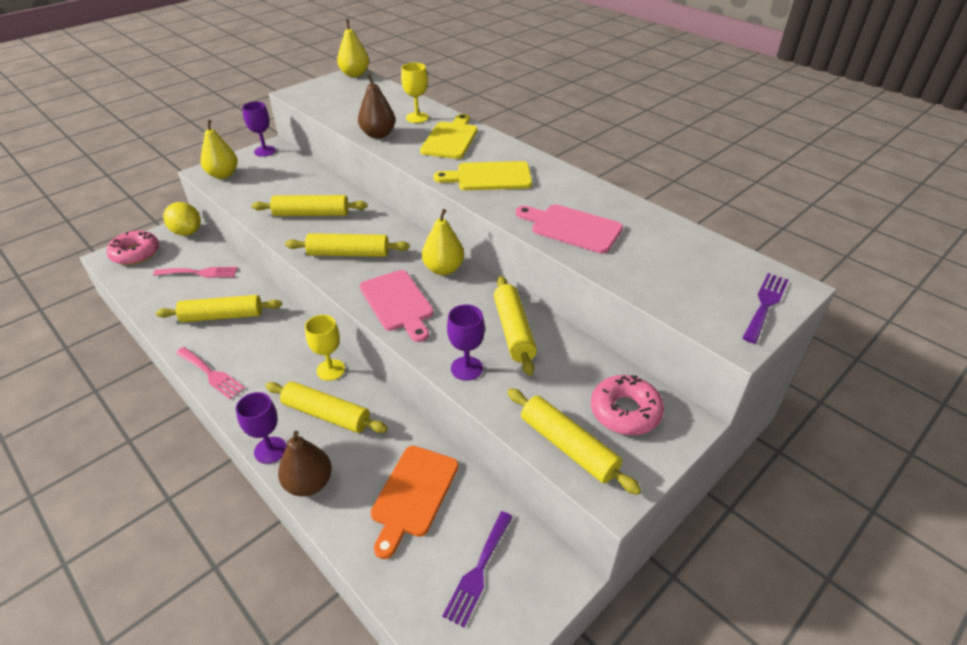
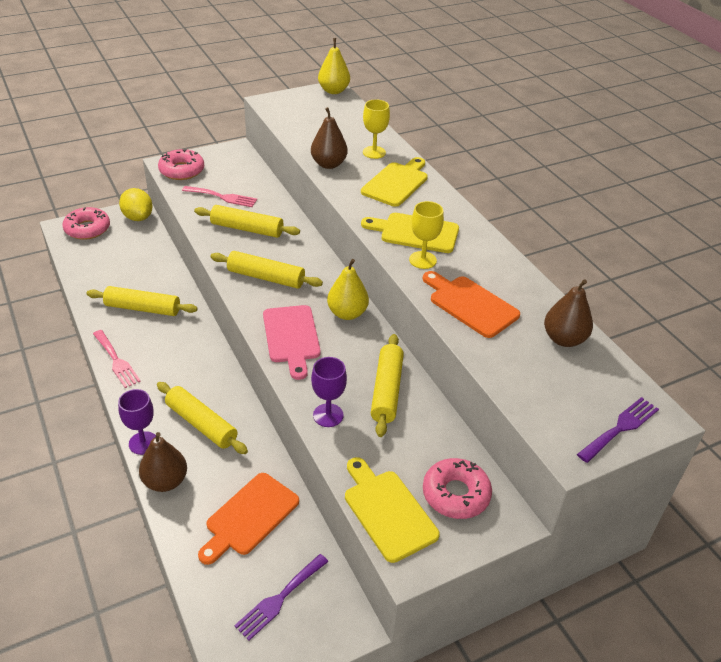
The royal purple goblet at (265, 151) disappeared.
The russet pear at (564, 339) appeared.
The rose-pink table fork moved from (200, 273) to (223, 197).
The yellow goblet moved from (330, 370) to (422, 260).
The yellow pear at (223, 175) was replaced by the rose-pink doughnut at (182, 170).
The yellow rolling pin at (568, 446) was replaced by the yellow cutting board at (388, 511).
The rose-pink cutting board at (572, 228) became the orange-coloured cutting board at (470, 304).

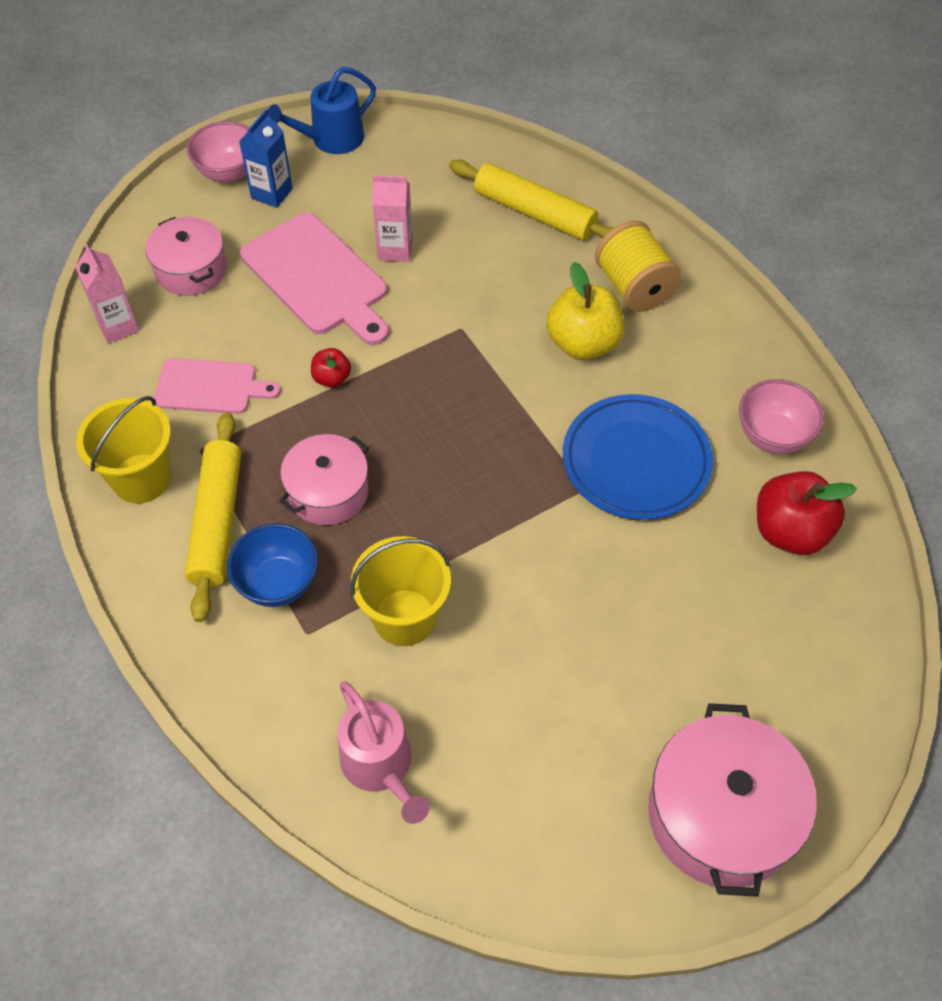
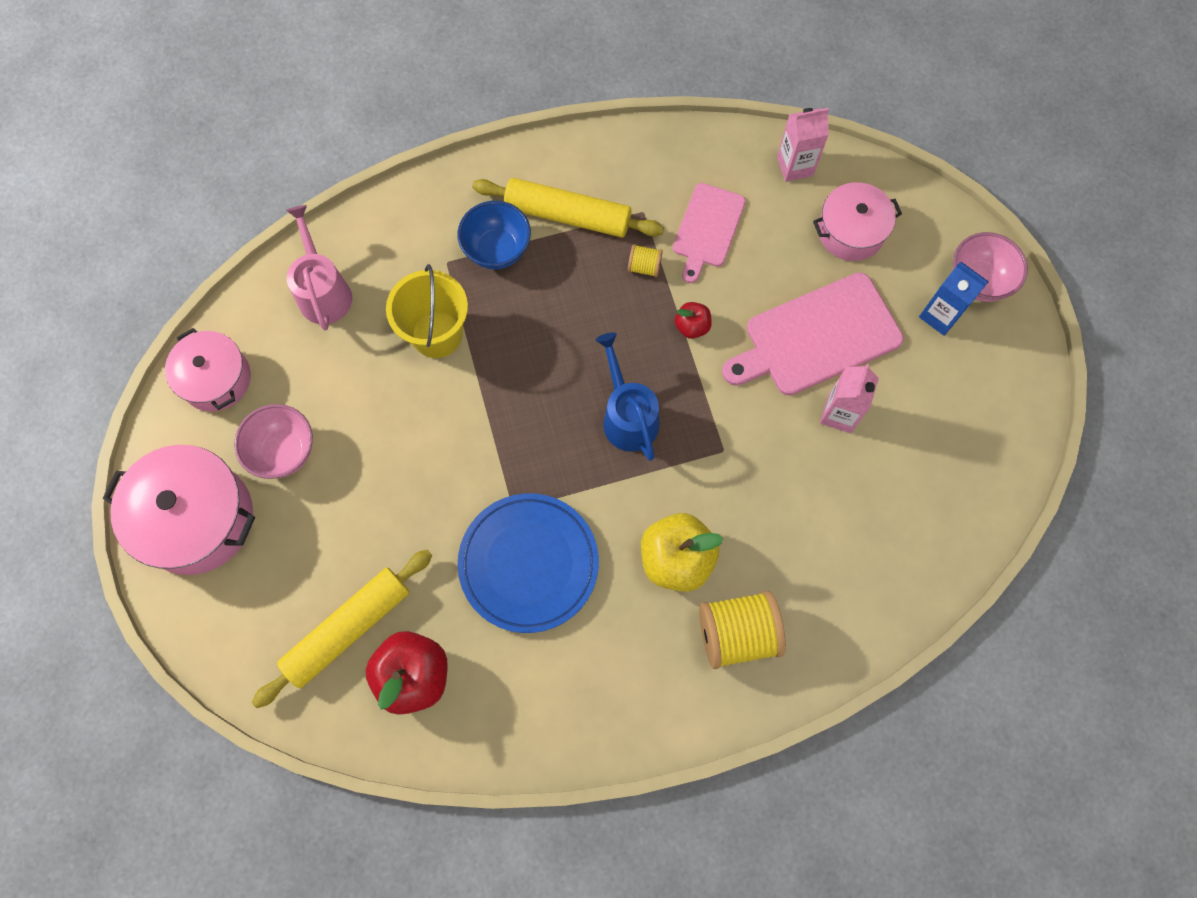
The yellow sand bucket at (141, 478) disappeared.
The yellow bobbin at (644, 267) appeared.
The royal blue sprinkling can moved from (331, 139) to (628, 417).
The rose-pink pot moved from (328, 492) to (216, 379).
The yellow rolling pin moved from (534, 213) to (348, 629).
The rose-pink bowl moved from (772, 436) to (284, 451).
The rose-pink sprinkling can at (380, 766) turned 90 degrees clockwise.

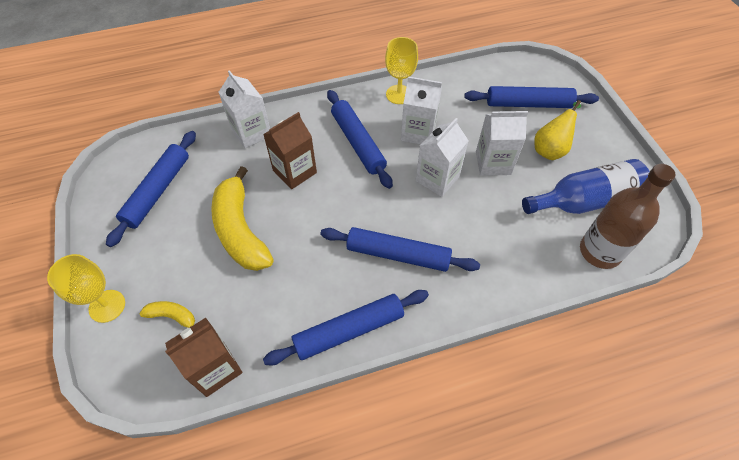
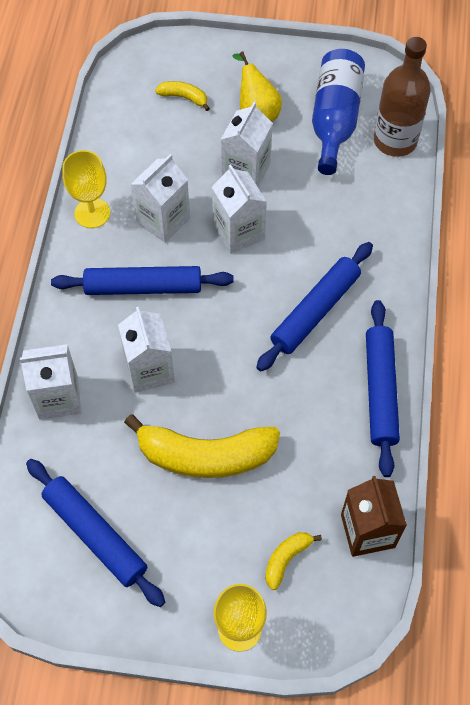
The royal blue rolling pin at (528, 104) was replaced by the yellow banana fruit at (184, 97).
The russet juice carton at (294, 171) became the pure white juice carton at (149, 369).

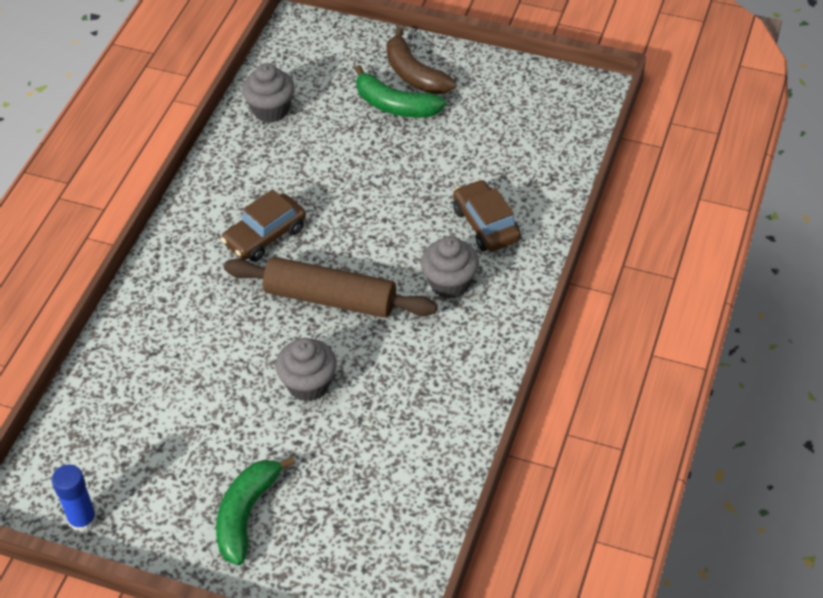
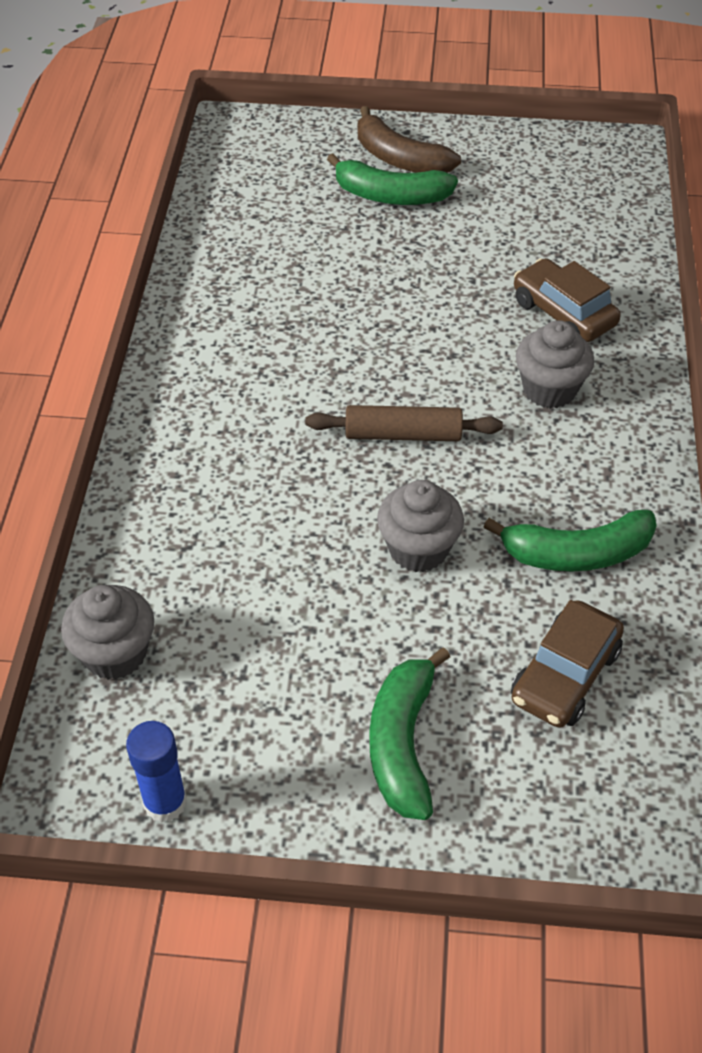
The leaf-green banana fruit at (577, 553) appeared.
The russet toy car moved from (265, 236) to (565, 675).
The gray cupcake moved from (271, 110) to (115, 653).
The russet rolling pin at (330, 298) changed to 0.65 times the size.

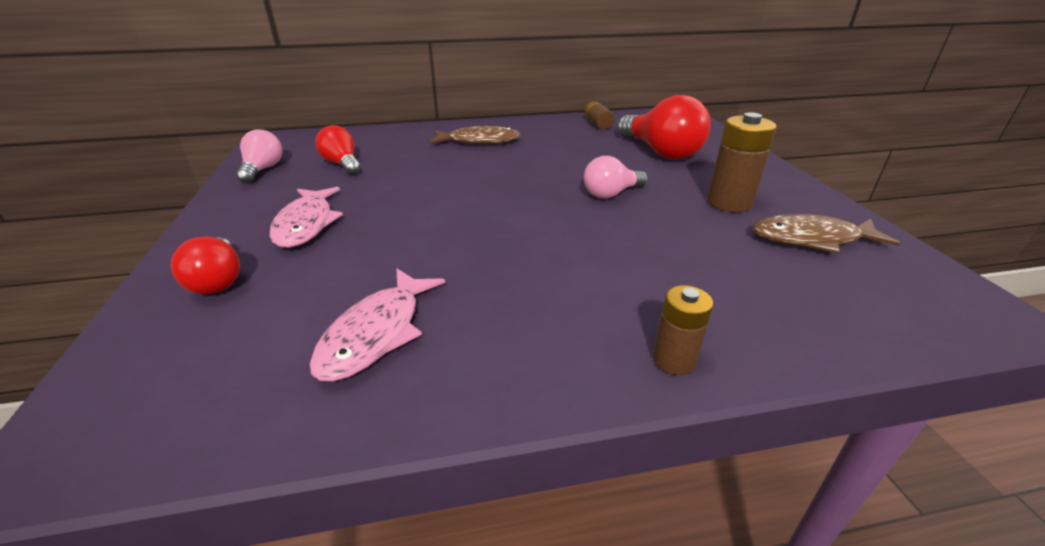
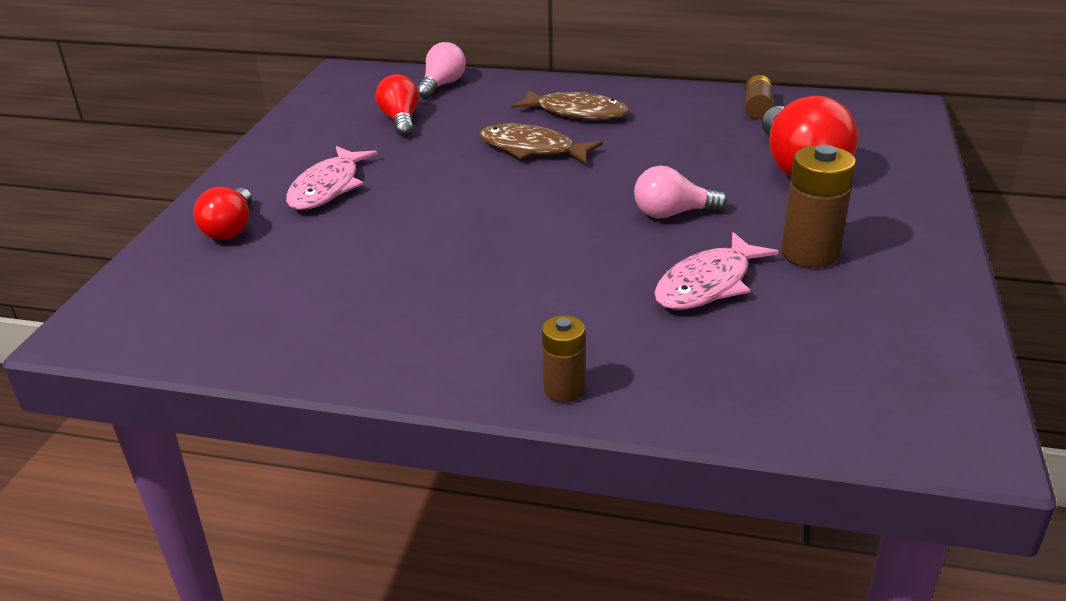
The rose-pink light bulb moved from (262, 170) to (442, 85).
The rose-pink fish moved from (376, 333) to (708, 284).
The russet fish moved from (812, 239) to (532, 149).

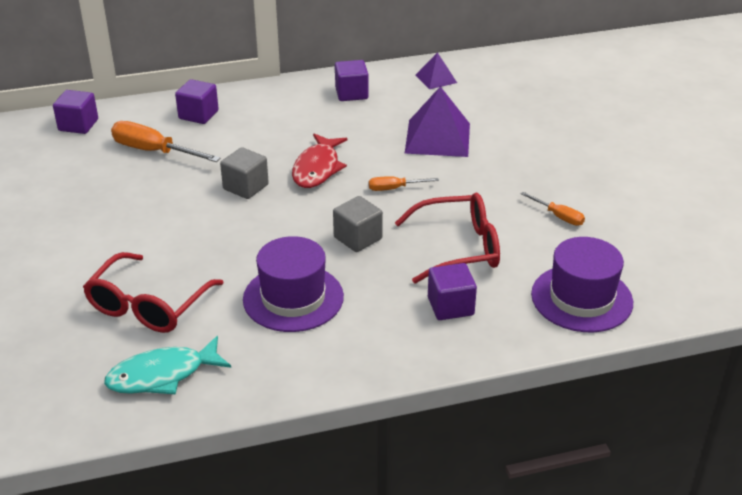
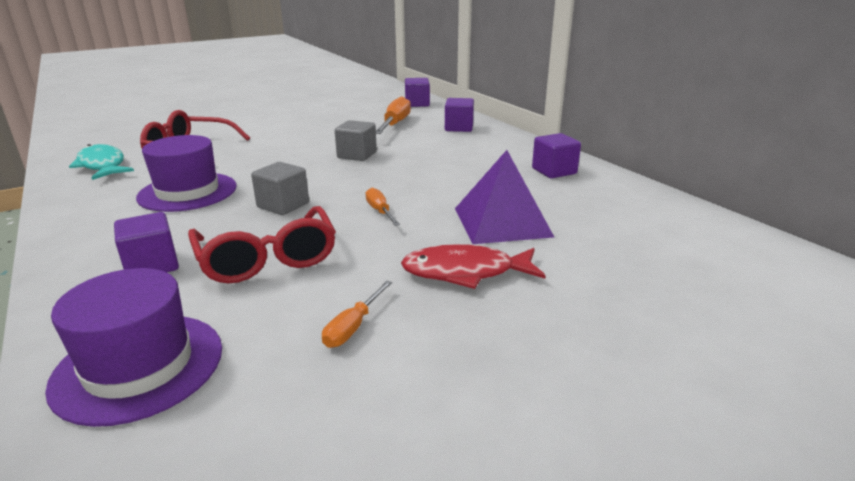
The royal purple pyramid at (436, 79) disappeared.
The scarlet fish moved from (317, 168) to (465, 272).

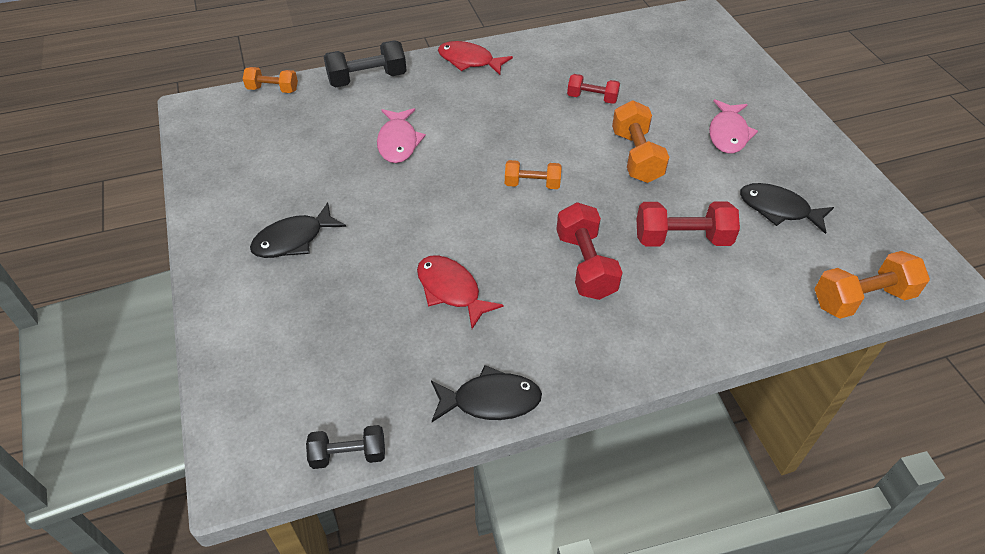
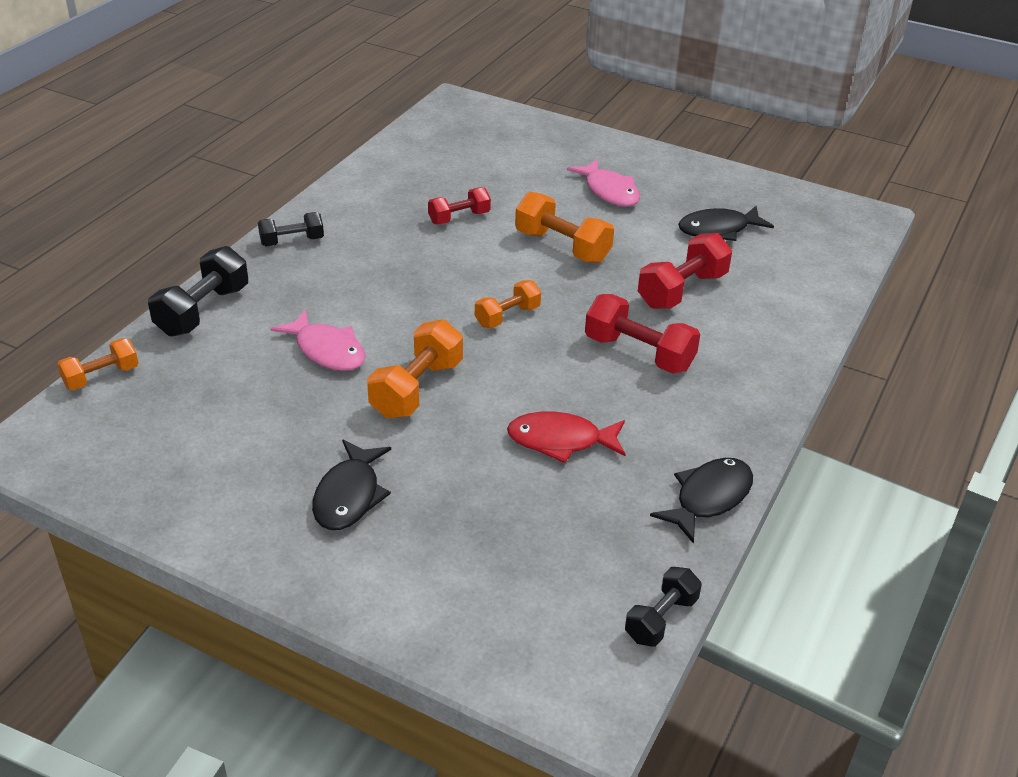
The orange-coloured dumbbell moved from (862, 299) to (417, 389).
The scarlet fish at (469, 61) was replaced by the ebony dumbbell at (292, 241).

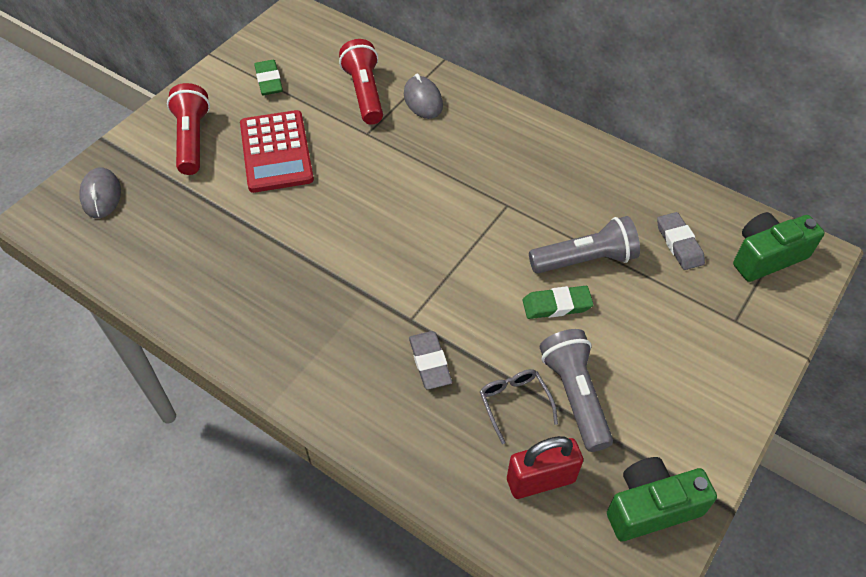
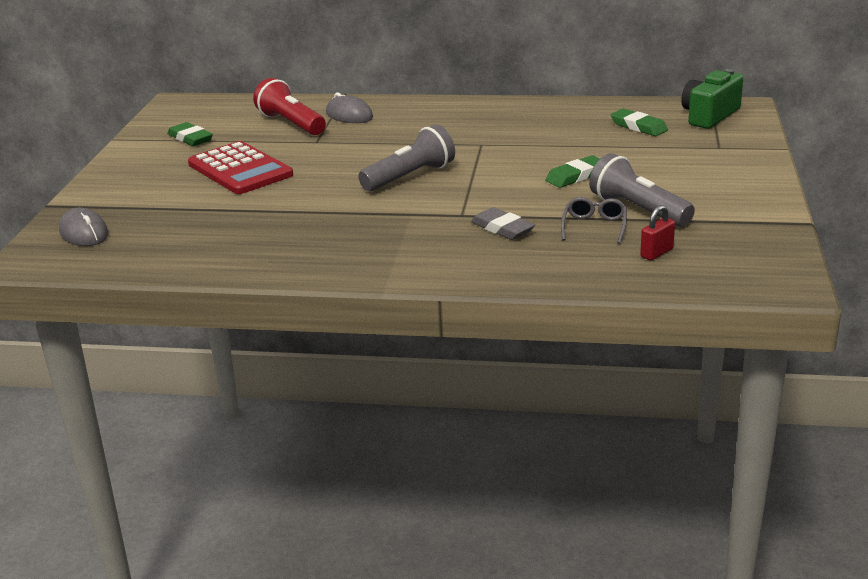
The scarlet pocket torch at (192, 140) disappeared.
The leaf-green photo camera at (651, 507) disappeared.
The gray pocket torch moved from (585, 260) to (410, 177).
The gray eraser at (679, 244) became the leaf-green eraser at (638, 127).
The gray glasses at (514, 403) turned 60 degrees clockwise.
The scarlet padlock at (540, 480) changed to 0.59 times the size.

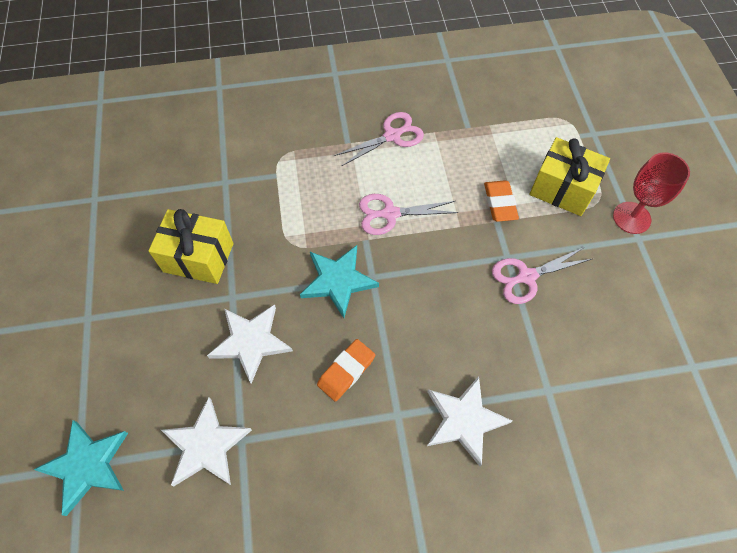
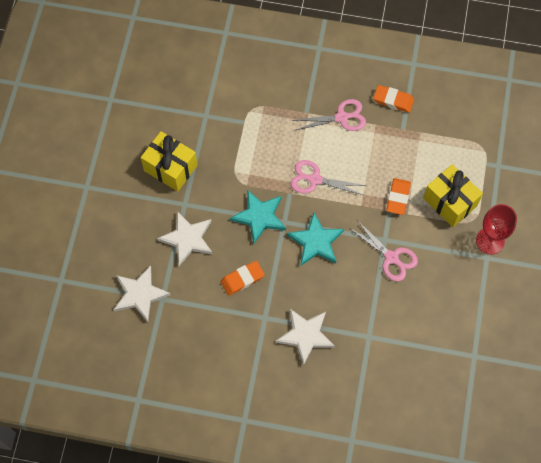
The orange-coloured eraser at (393, 100) appeared.
The teal star moved from (87, 465) to (316, 242).
The rose-pink scissors at (526, 276) turned 135 degrees counterclockwise.

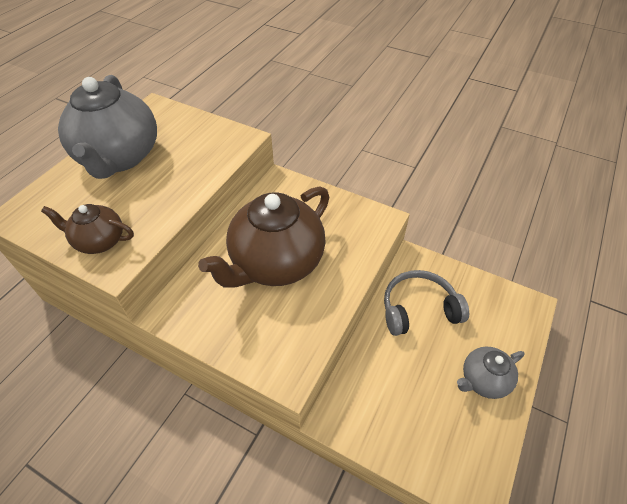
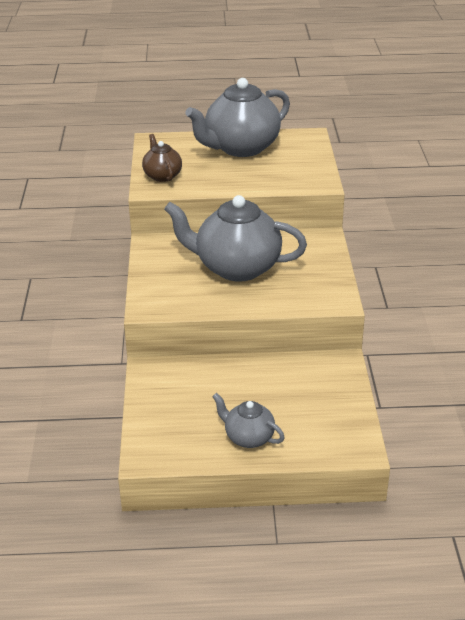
The gray headphones at (418, 309) disappeared.
The russet tea pot at (276, 263) became the gray tea pot at (236, 268).

